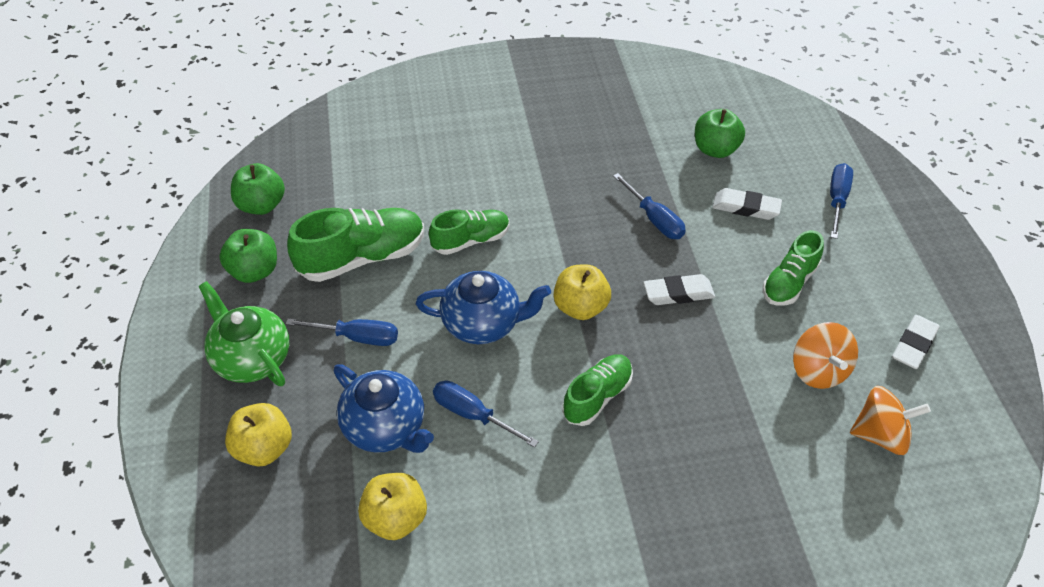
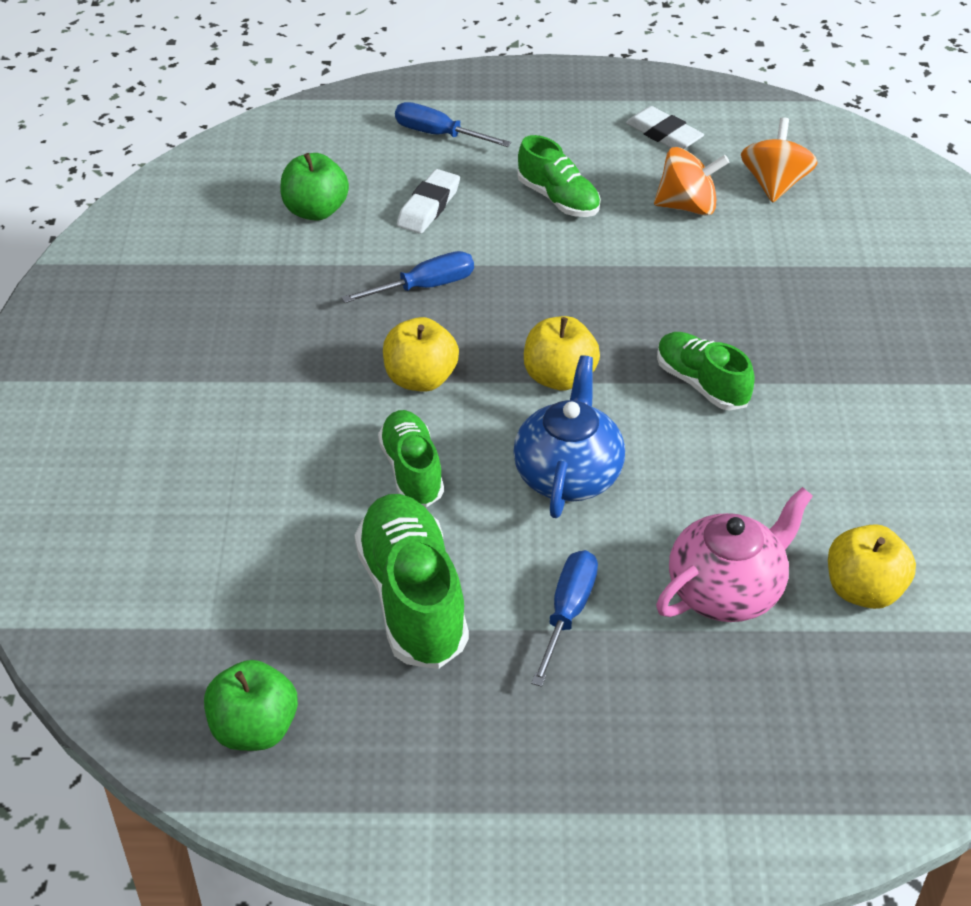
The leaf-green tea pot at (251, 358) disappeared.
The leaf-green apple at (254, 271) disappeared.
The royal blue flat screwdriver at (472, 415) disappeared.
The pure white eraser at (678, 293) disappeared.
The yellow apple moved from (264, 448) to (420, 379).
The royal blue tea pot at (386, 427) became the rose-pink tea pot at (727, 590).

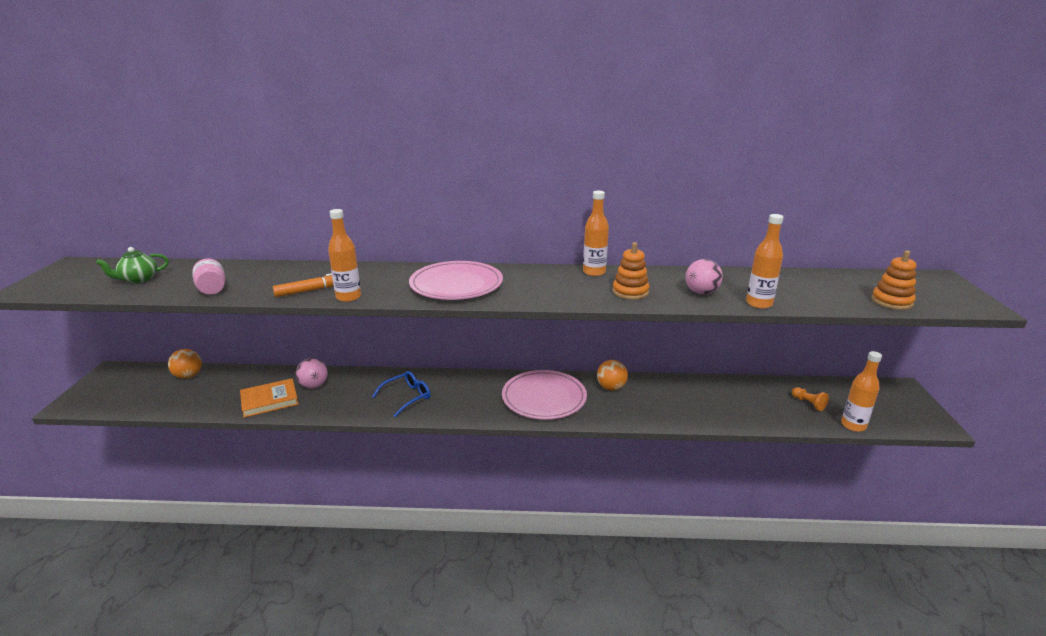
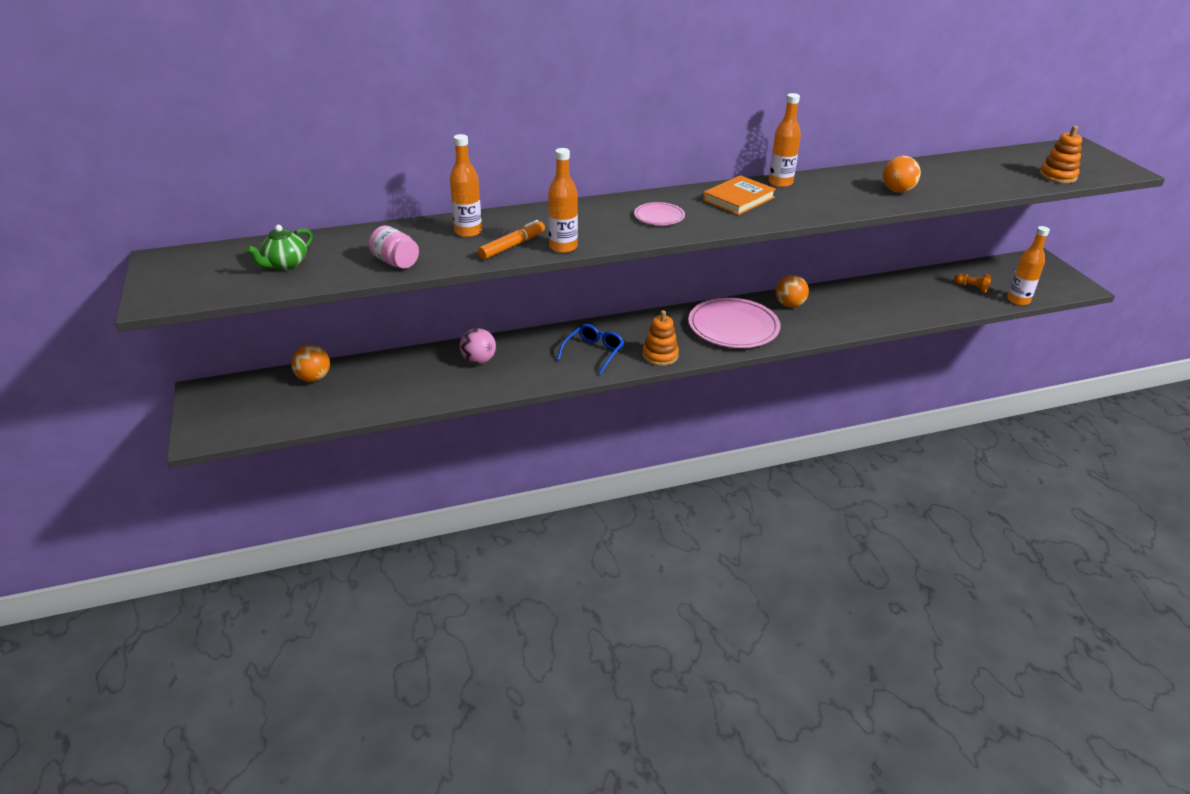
The orange-coloured hardback moved from (269, 400) to (738, 199).
The orange-coloured stacking rings moved from (630, 292) to (660, 356).
The orange-coloured drink bottle moved from (759, 304) to (468, 232).
The rose-pink ball at (701, 293) became the orange-coloured ball at (897, 191).
The rose-pink plate at (456, 284) changed to 0.49 times the size.

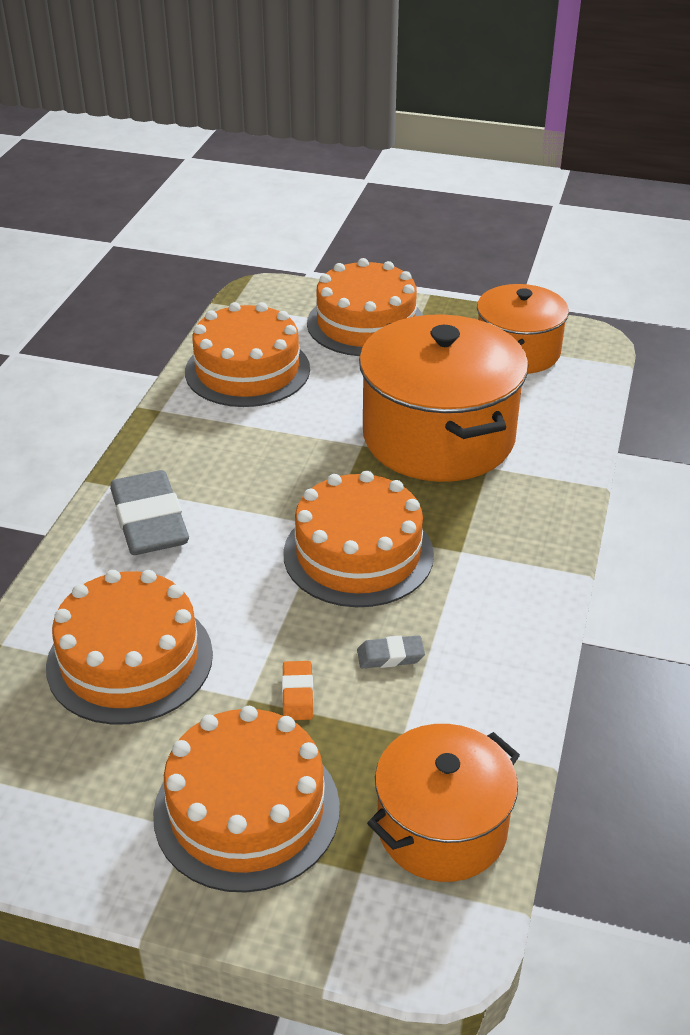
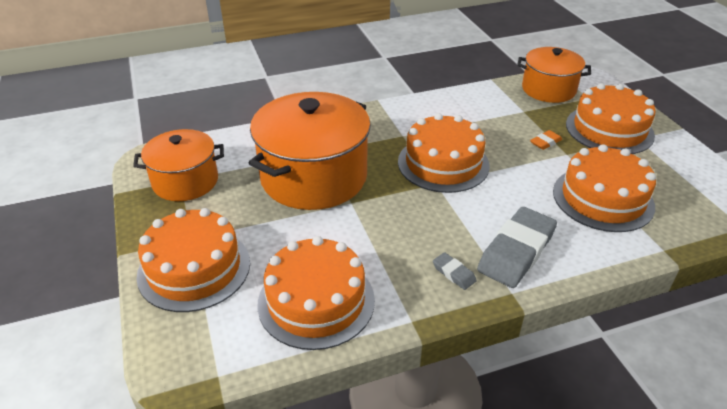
The gray eraser moved from (390, 656) to (454, 273).

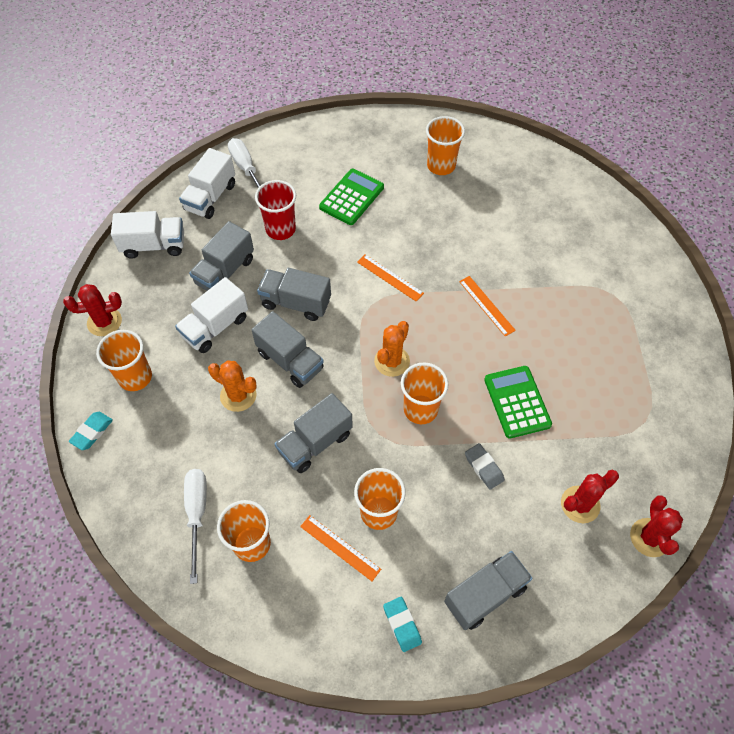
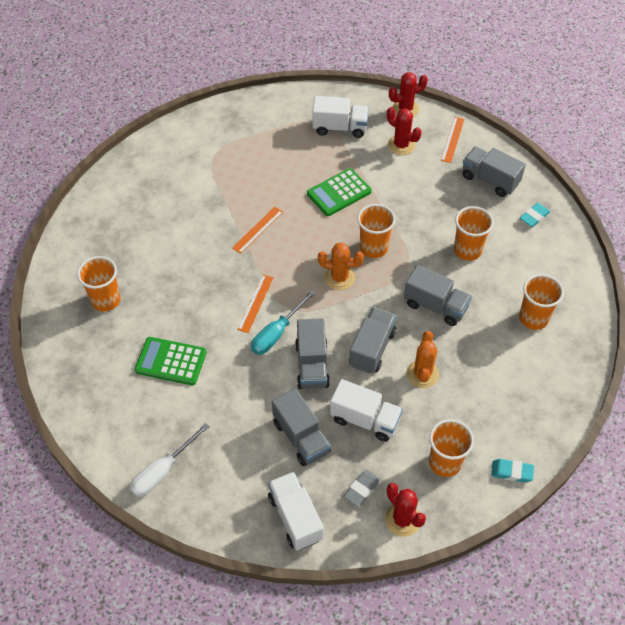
The pure white flat screwdriver at (197, 514) disappeared.
The scarlet beaker at (280, 229) disappeared.
The teal flat screwdriver at (277, 333) appeared.
The pure white truck moved from (210, 197) to (340, 128).
The orange-coloured straightedge moved from (340, 547) to (452, 139).
The gray eraser moved from (484, 467) to (361, 489).
The gray truck at (225, 271) turned 45 degrees clockwise.

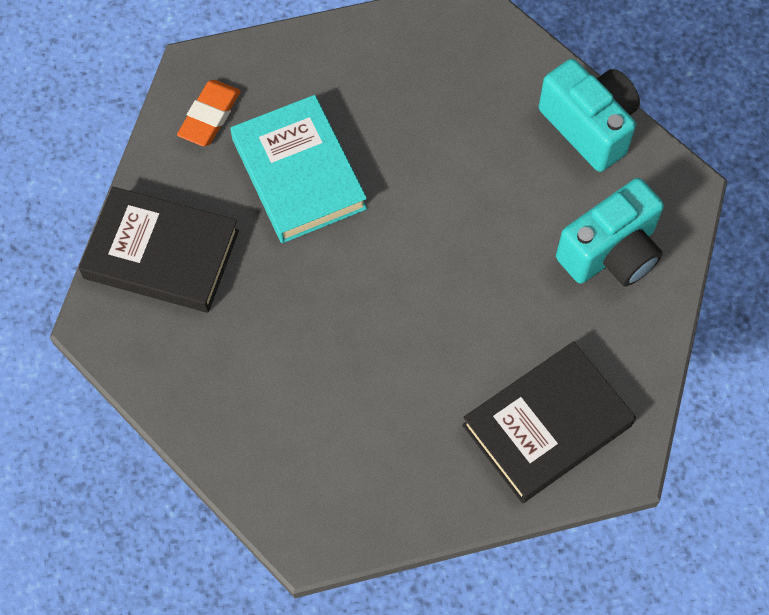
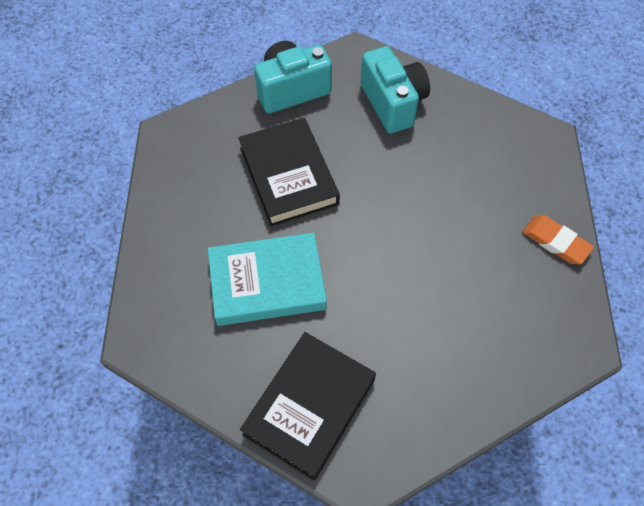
The orange-coloured eraser moved from (210, 116) to (556, 242).
The ebony hardback moved from (547, 425) to (288, 175).

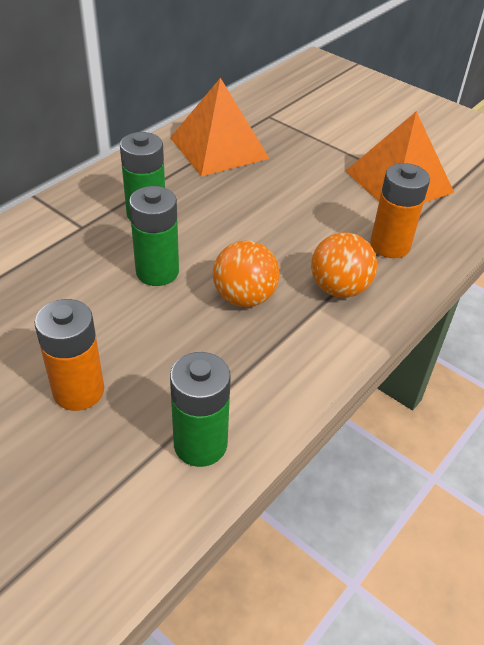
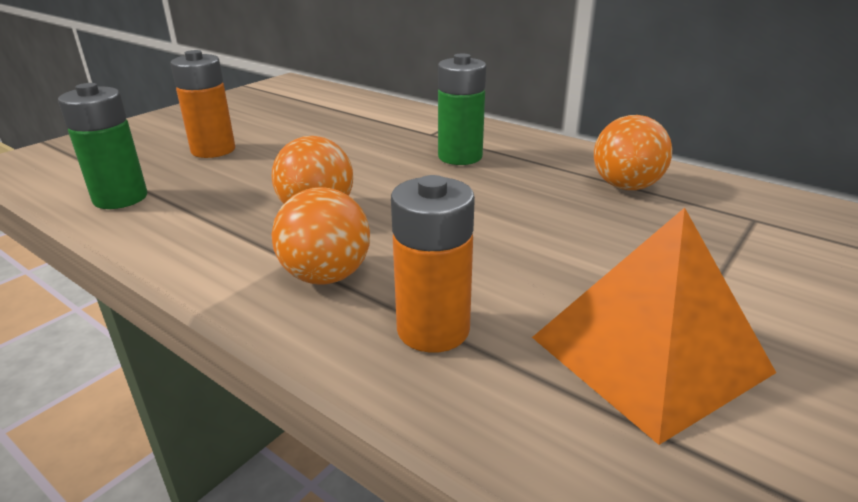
The leaf-green battery at (157, 272) disappeared.
The orange-coloured pyramid at (219, 147) was replaced by the orange-coloured ball at (626, 186).

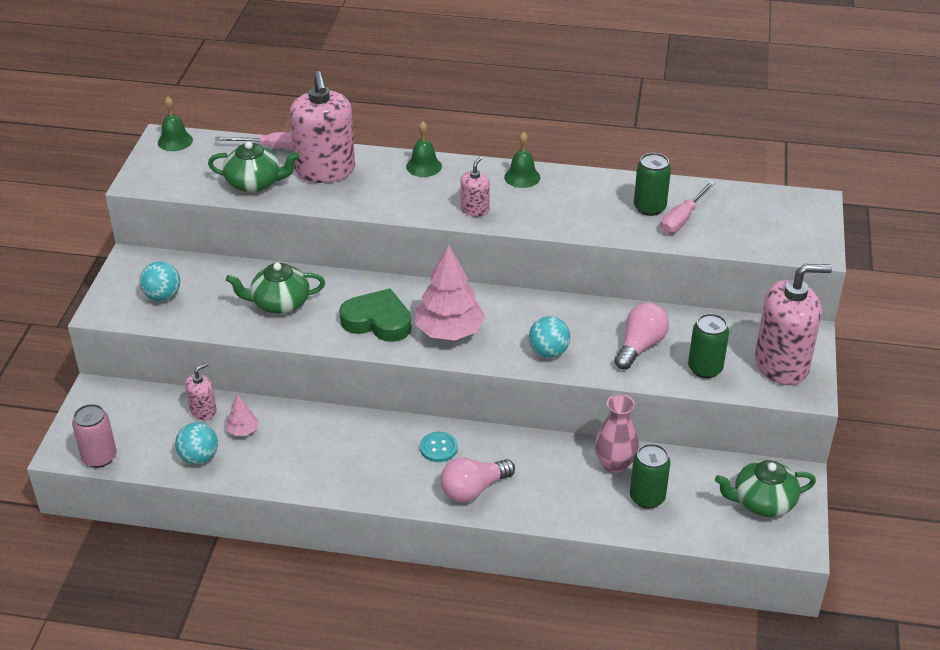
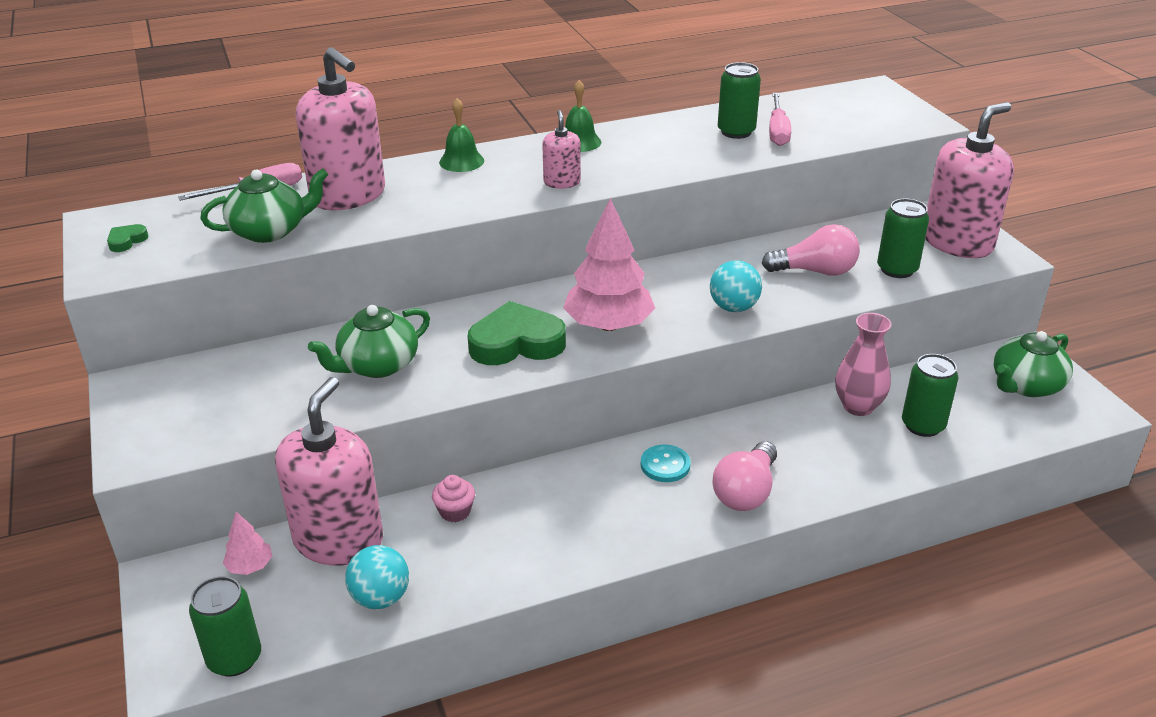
The teal ball at (162, 296) disappeared.
The leaf-green bell at (175, 141) disappeared.
The leaf-green heart shape at (126, 241) appeared.
The rose-pink cupcake at (455, 511) appeared.
The rose-pink tree moved from (243, 430) to (250, 566).
The rose-pink soda can at (99, 457) became the leaf-green soda can at (234, 658).
The rose-pink light bulb at (640, 346) turned 90 degrees clockwise.
The rose-pink pump bottle at (203, 411) changed to 2.10 times the size.

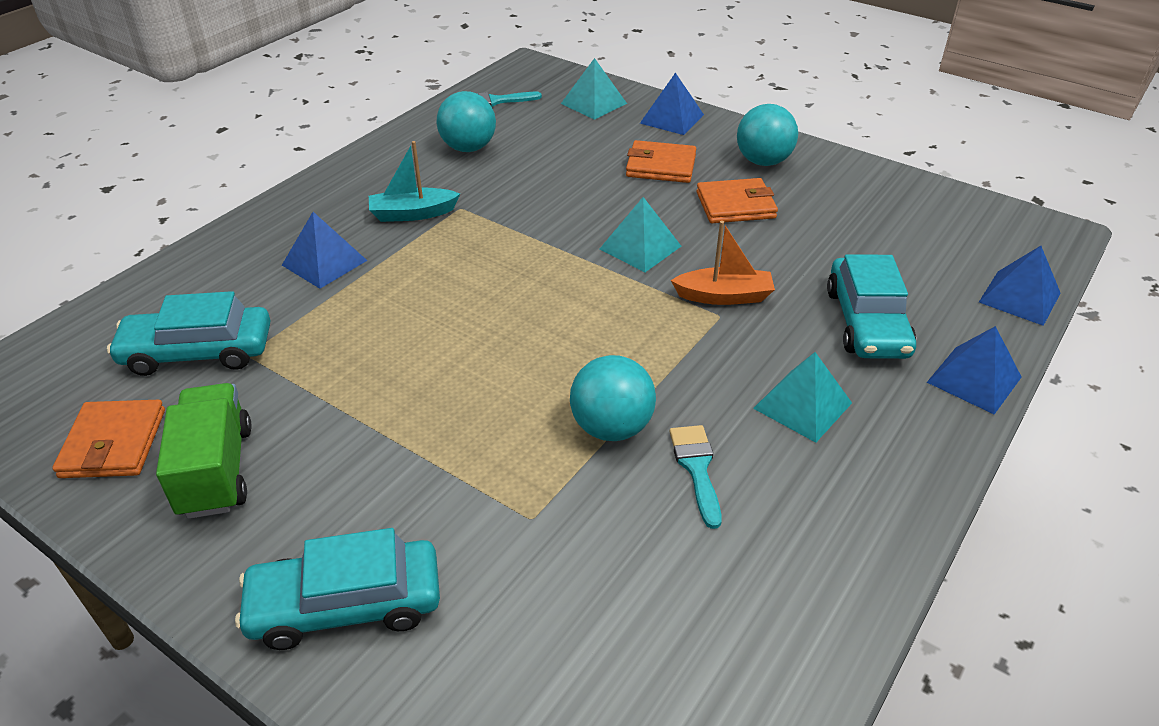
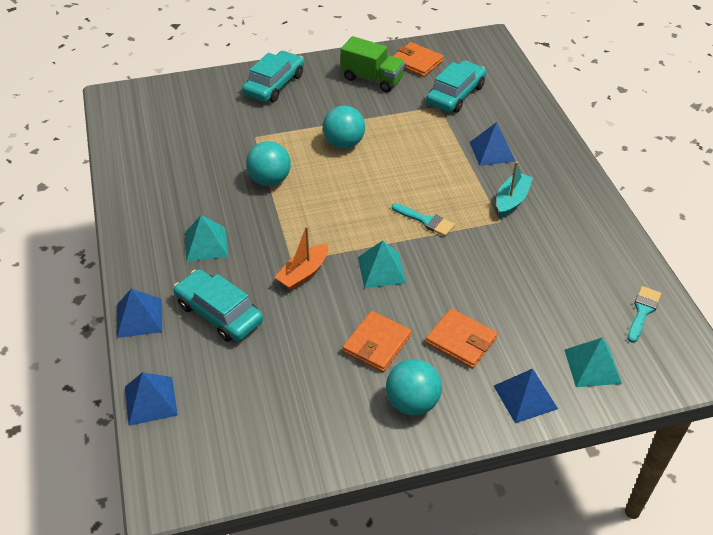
The teal ball moved from (468, 148) to (344, 143).
The teal paintbrush moved from (697, 468) to (426, 221).
The orange-coloured card wallet at (661, 166) turned 75 degrees clockwise.

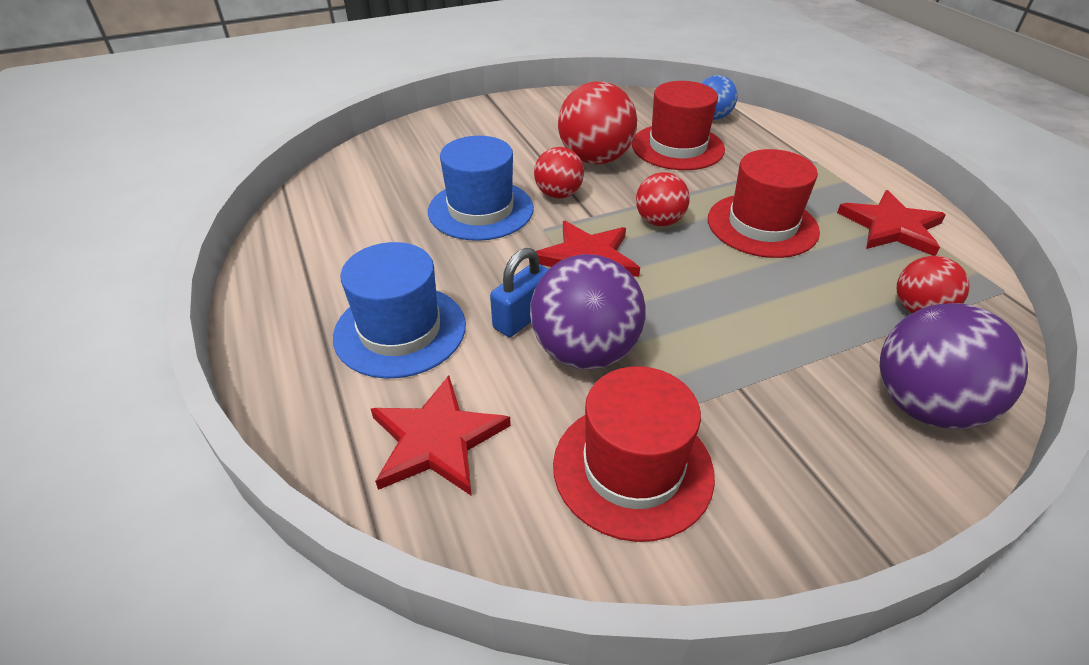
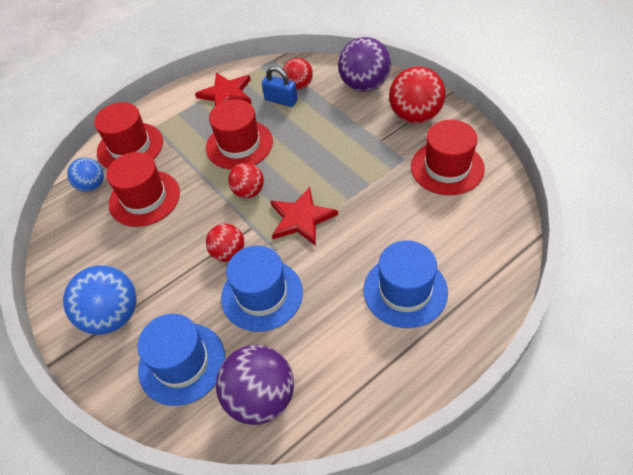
The scarlet star at (437, 440) disappeared.
The royal blue ball at (112, 316) appeared.
The scarlet top hat at (130, 147) appeared.
The royal blue top hat at (182, 363) appeared.
The royal blue padlock moved from (523, 317) to (281, 100).
The royal purple ball moved from (585, 352) to (261, 398).
The scarlet ball moved from (595, 159) to (415, 116).

